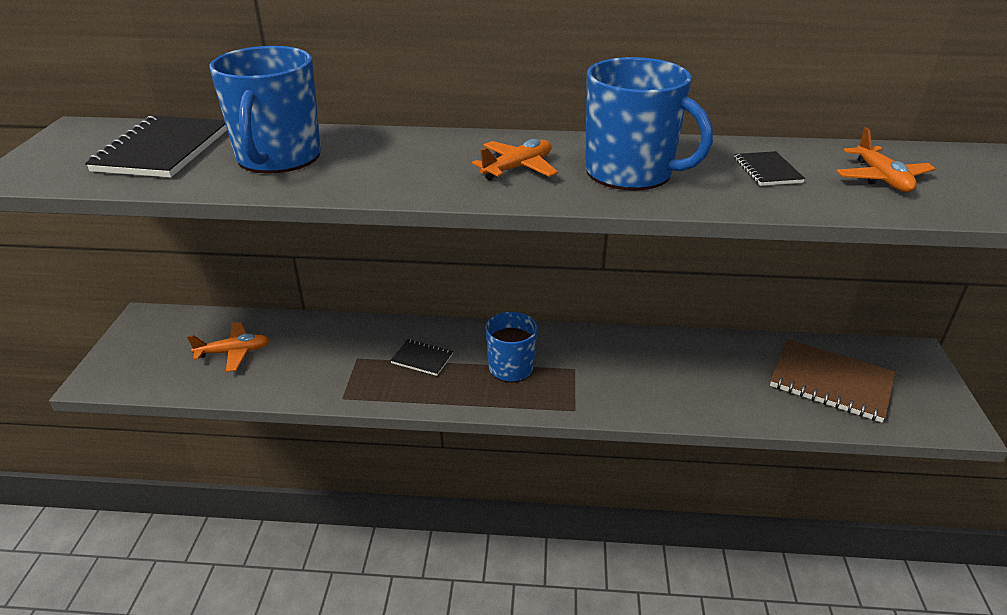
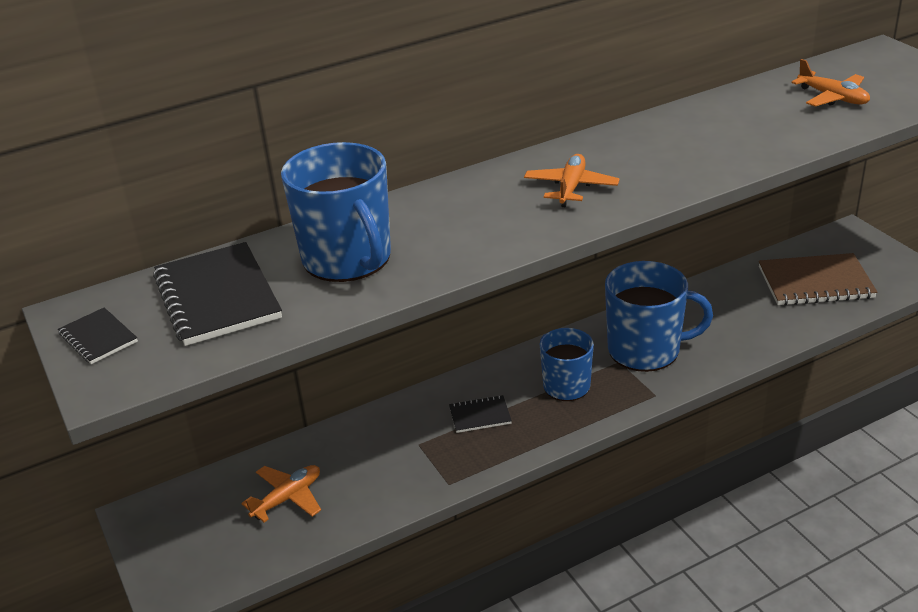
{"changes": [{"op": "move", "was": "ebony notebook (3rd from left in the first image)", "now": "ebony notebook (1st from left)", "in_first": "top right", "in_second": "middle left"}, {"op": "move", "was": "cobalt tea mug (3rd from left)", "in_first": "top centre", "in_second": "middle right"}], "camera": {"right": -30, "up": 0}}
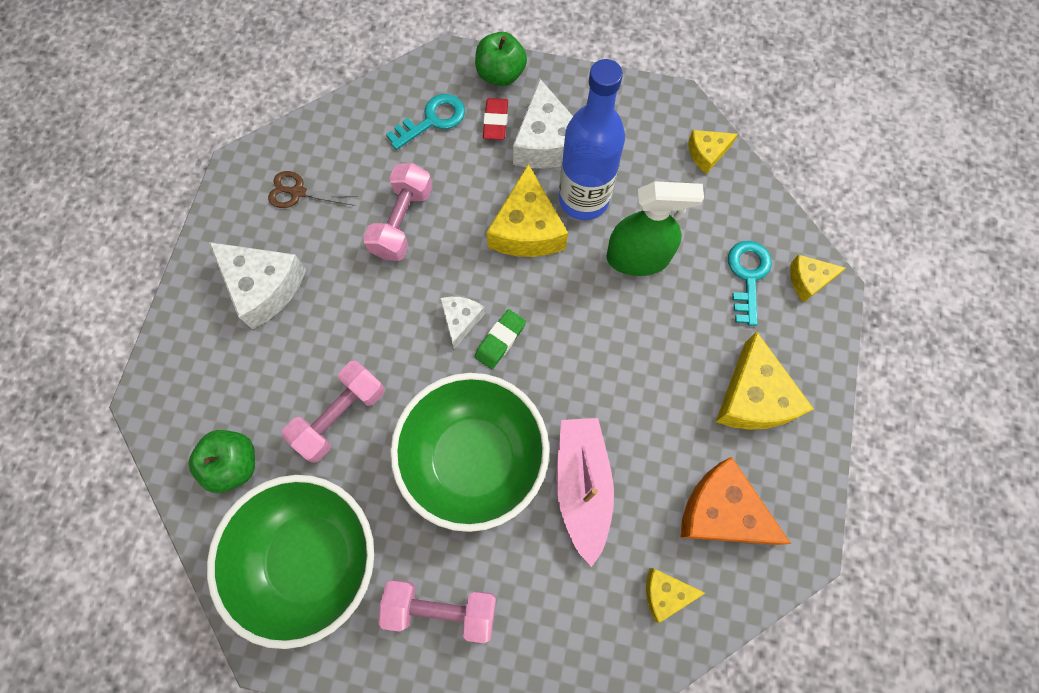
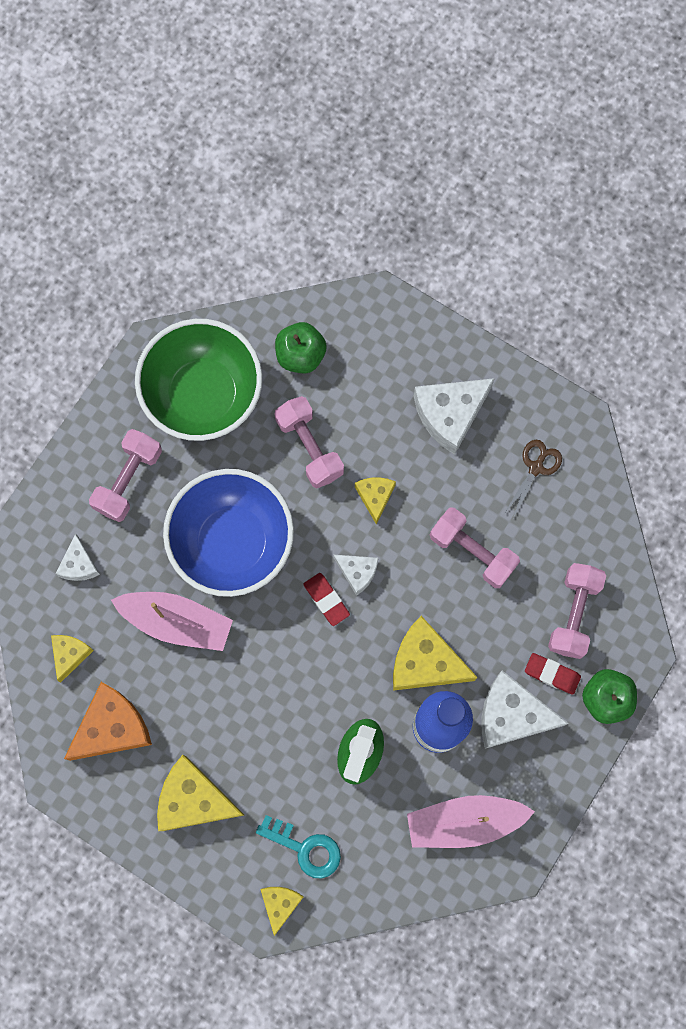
{"changes": [{"op": "insert", "now": "pure white piece of cheese (1st from left)", "in_second": "middle left"}, {"op": "recolor", "was": "leaf-green deep dish (2nd from left)", "now": "cobalt deep dish", "in_first": "centre", "in_second": "middle left"}, {"op": "recolor", "was": "leaf-green eraser", "now": "scarlet eraser (1st from left)", "in_first": "centre", "in_second": "centre"}, {"op": "move", "was": "golden piece of cheese (3rd from left in the first image)", "now": "golden piece of cheese (4th from left)", "in_first": "top right", "in_second": "centre"}, {"op": "insert", "now": "rosy sailboat (2nd from left)", "in_second": "bottom right"}, {"op": "replace", "was": "aqua door key (1st from left)", "now": "rosy free weight (4th from left)", "in_first": "top centre", "in_second": "middle right"}], "camera": {"right": 110, "up": 5}}
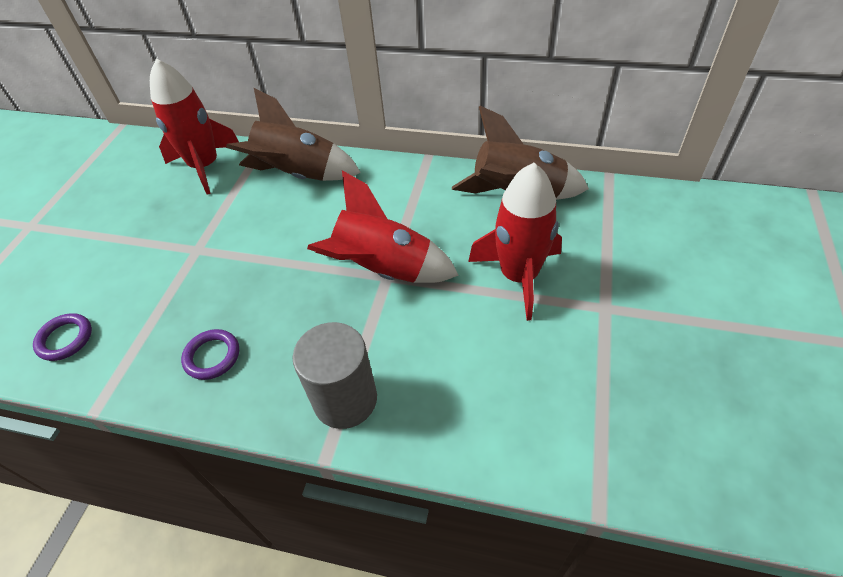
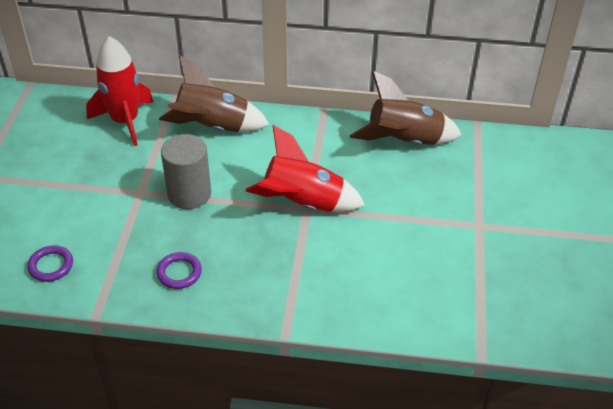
{"changes": [{"op": "move", "was": "gray solid cylinder", "in_first": "centre", "in_second": "middle left"}, {"op": "delete", "was": "scarlet toy rocket (3rd from left)", "in_first": "centre"}], "camera": {"right": -10, "up": -5}}
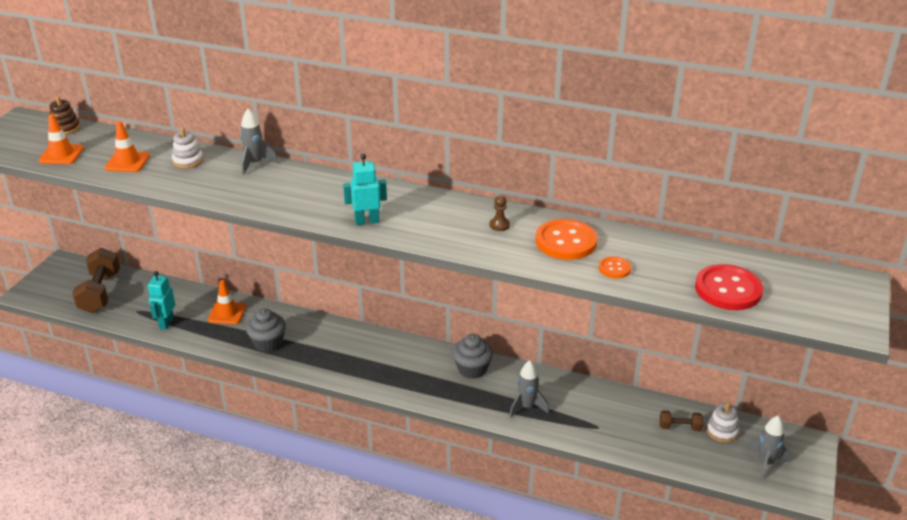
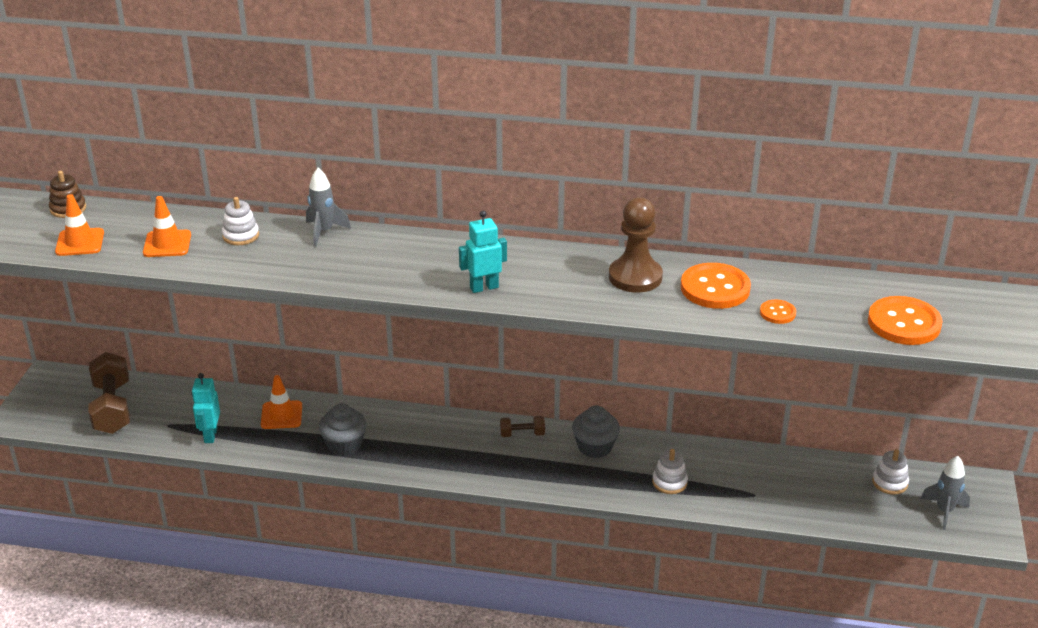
{"changes": [{"op": "move", "was": "brown free weight (2nd from left)", "in_first": "bottom right", "in_second": "bottom centre"}, {"op": "resize", "was": "brown game pawn", "in_first": "centre", "in_second": "centre", "ratio": 2.31}, {"op": "replace", "was": "gray toy rocket (2nd from left)", "now": "pure white stacking toy (2nd from left)", "in_first": "bottom centre", "in_second": "bottom centre"}, {"op": "recolor", "was": "scarlet sewing button", "now": "bright orange sewing button (3rd from left)", "in_first": "middle right", "in_second": "middle right"}], "camera": {"right": -10, "up": 0}}
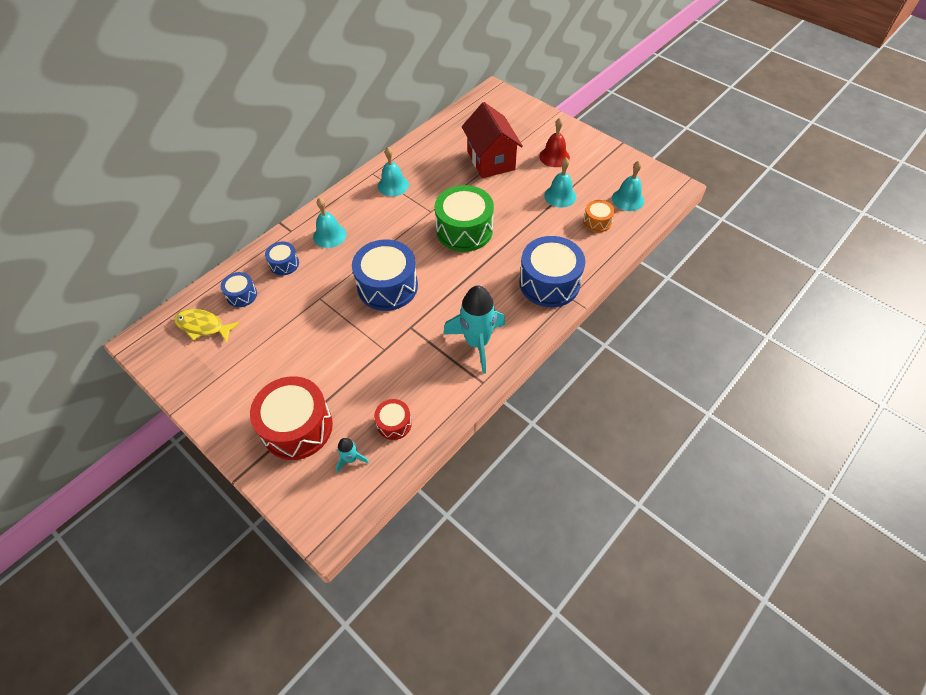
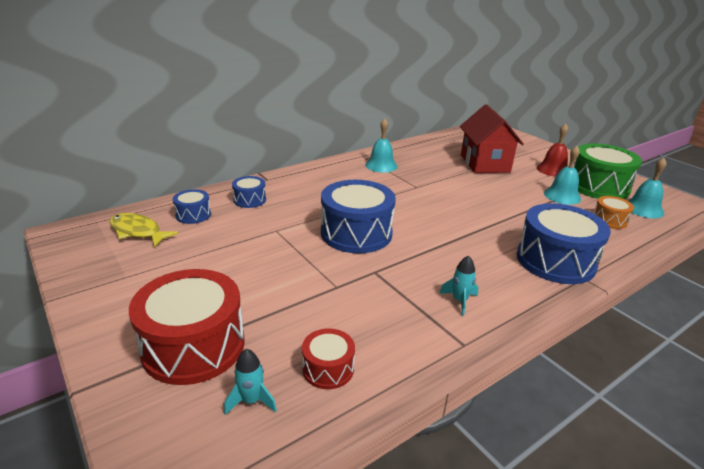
{"changes": [{"op": "resize", "was": "aqua toy rocket (2nd from left)", "in_first": "centre", "in_second": "centre", "ratio": 0.46}, {"op": "move", "was": "leaf-green drum", "in_first": "top centre", "in_second": "middle right"}, {"op": "delete", "was": "aqua bell (1st from left)", "in_first": "top centre"}], "camera": {"right": 10, "up": -25}}
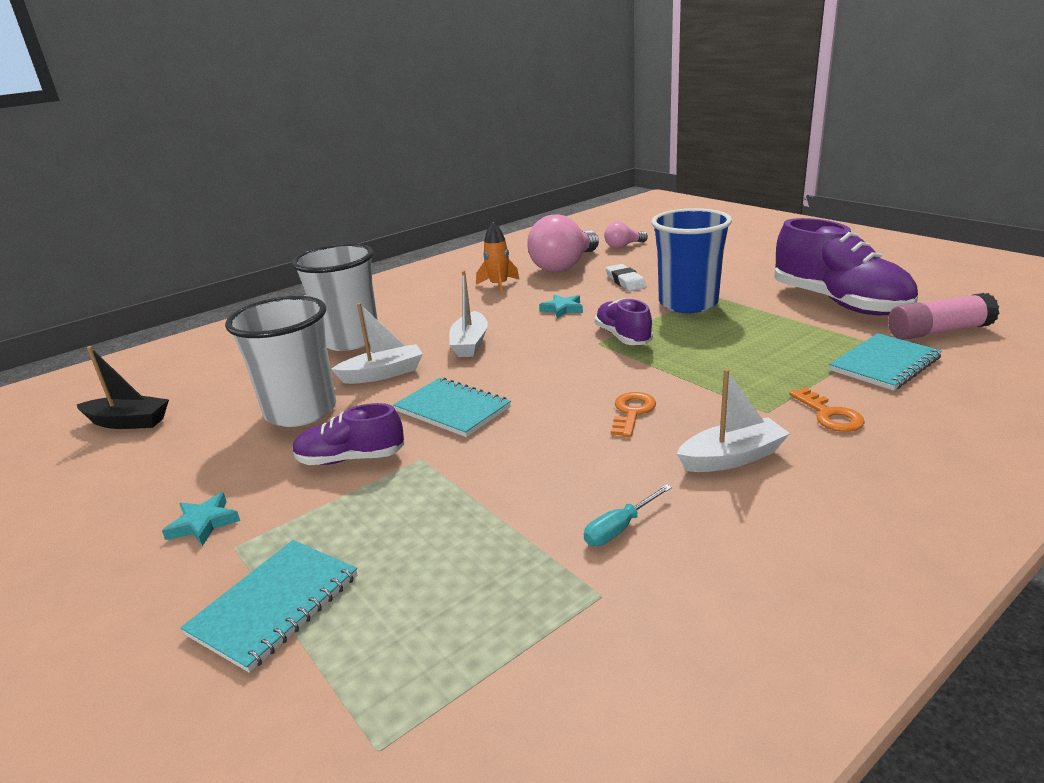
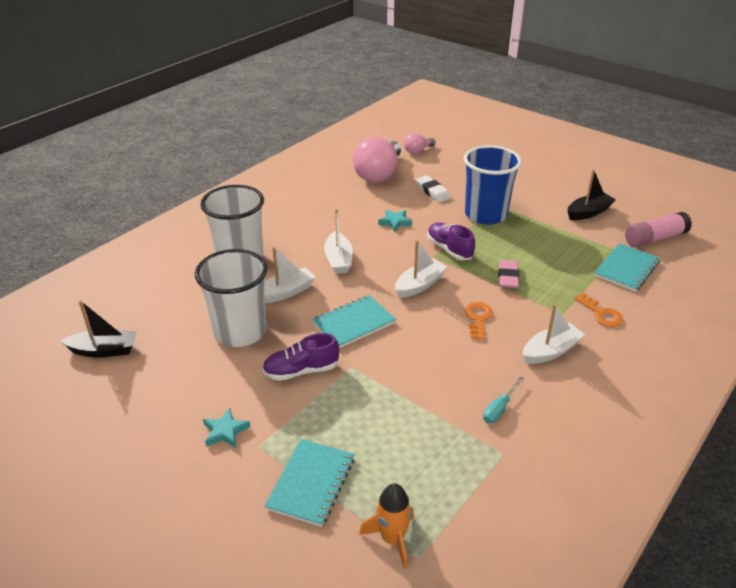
{"changes": [{"op": "rotate", "was": "aqua notebook (2nd from left)", "in_first": "centre", "in_second": "centre", "clockwise": -60}, {"op": "move", "was": "bright orange toy rocket", "in_first": "top centre", "in_second": "bottom centre"}, {"op": "insert", "now": "pure white sailboat (3rd from left)", "in_second": "centre"}, {"op": "insert", "now": "rosy eraser", "in_second": "middle right"}, {"op": "replace", "was": "purple sneaker (3rd from left)", "now": "ebony sailboat (2nd from left)", "in_first": "middle right", "in_second": "top right"}], "camera": {"right": -15, "up": 10}}
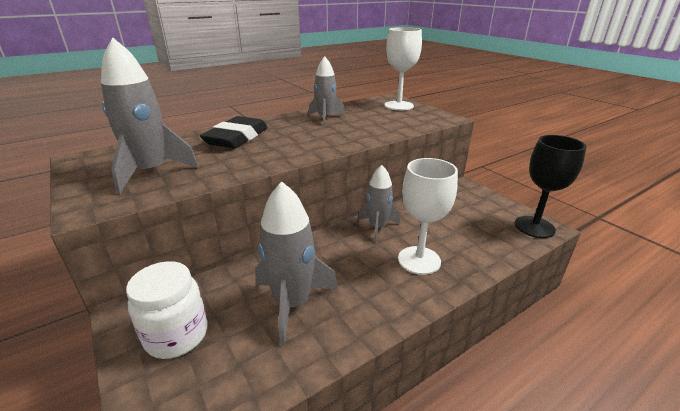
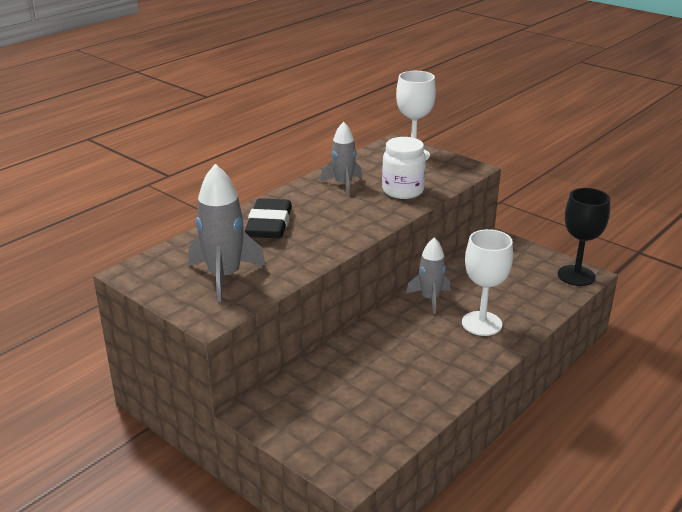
{"changes": [{"op": "move", "was": "pure white jam jar", "in_first": "bottom left", "in_second": "top centre"}, {"op": "delete", "was": "gray toy rocket (2nd from left)", "in_first": "centre"}], "camera": {"right": -15, "up": 0}}
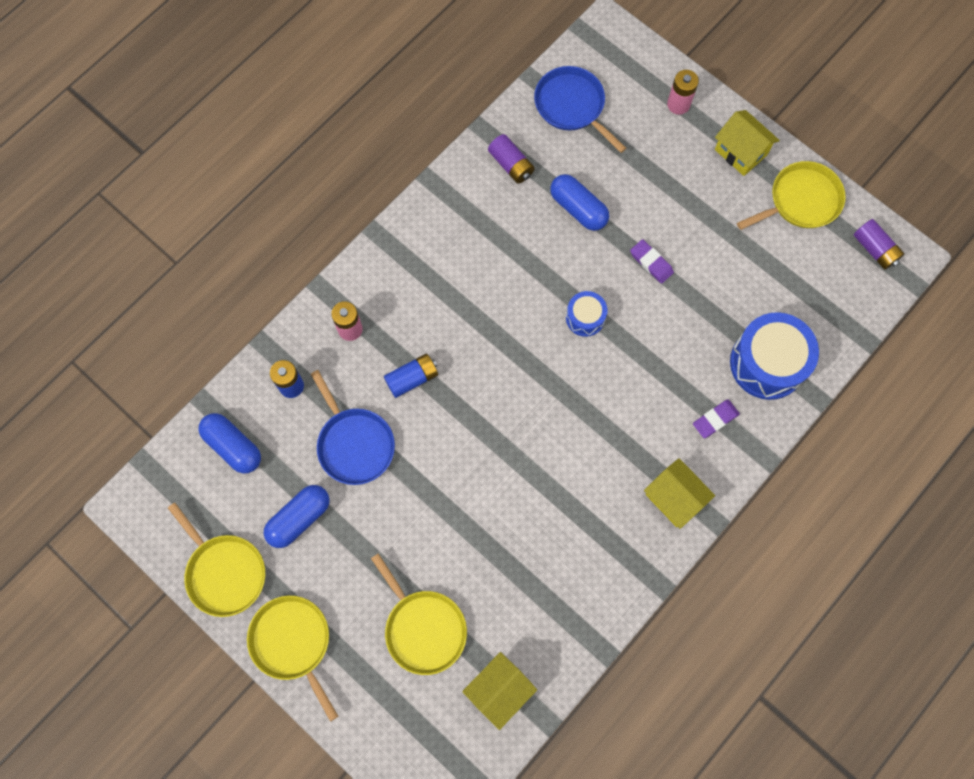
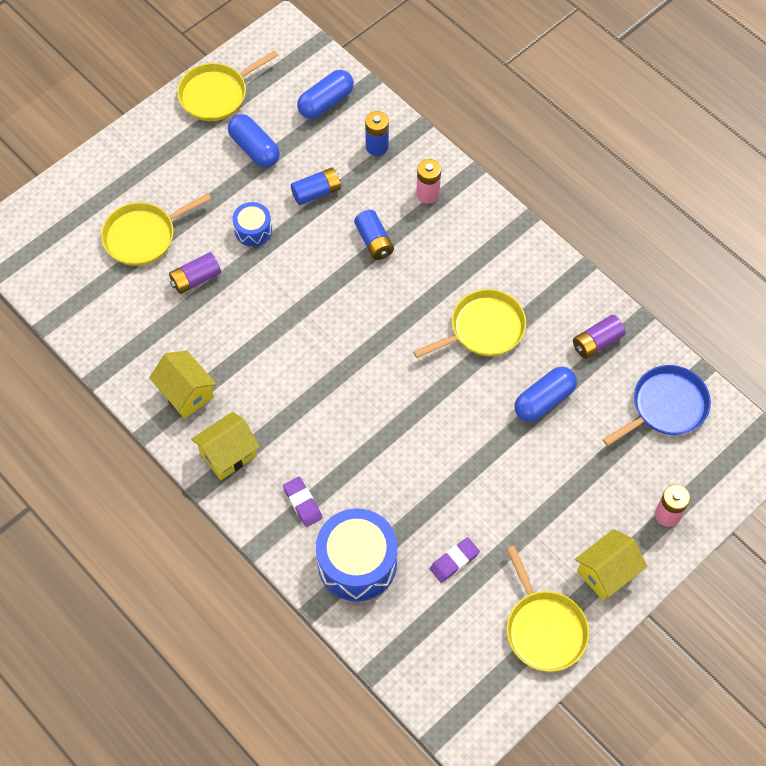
{"changes": [{"op": "move", "was": "golden house (1st from left)", "in_first": "bottom centre", "in_second": "middle left"}, {"op": "move", "was": "purple power cell (2nd from left in the first image)", "now": "purple power cell (1st from left)", "in_first": "top right", "in_second": "middle left"}, {"op": "move", "was": "cobalt drum (1st from left)", "in_first": "centre", "in_second": "top left"}, {"op": "replace", "was": "cobalt skillet (1st from left)", "now": "cobalt power cell (1st from left)", "in_first": "centre", "in_second": "top centre"}, {"op": "move", "was": "golden skillet (2nd from left in the first image)", "now": "golden skillet (3rd from left)", "in_first": "bottom left", "in_second": "centre"}, {"op": "move", "was": "purple eraser (1st from left in the first image)", "now": "purple eraser (2nd from left)", "in_first": "middle right", "in_second": "bottom centre"}], "camera": {"right": 95, "up": -10}}
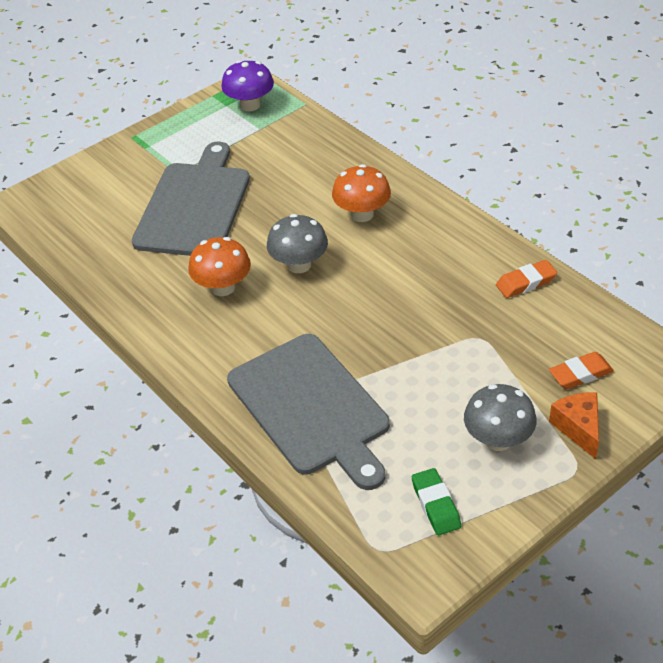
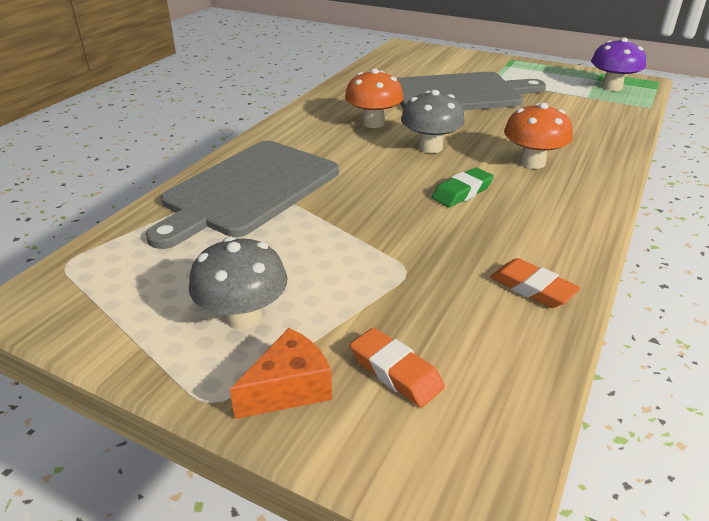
{"changes": [{"op": "move", "was": "leaf-green eraser", "in_first": "bottom centre", "in_second": "centre"}], "camera": {"right": 65, "up": -10}}
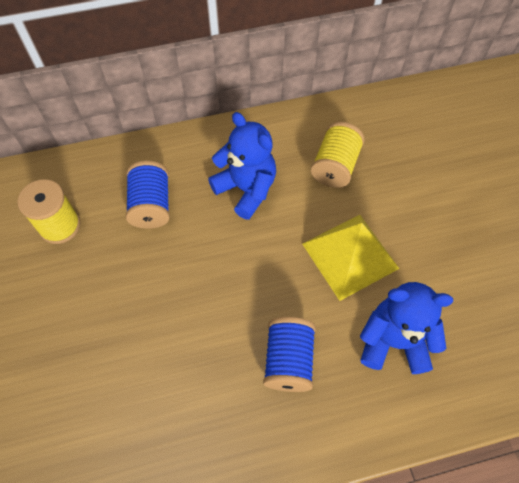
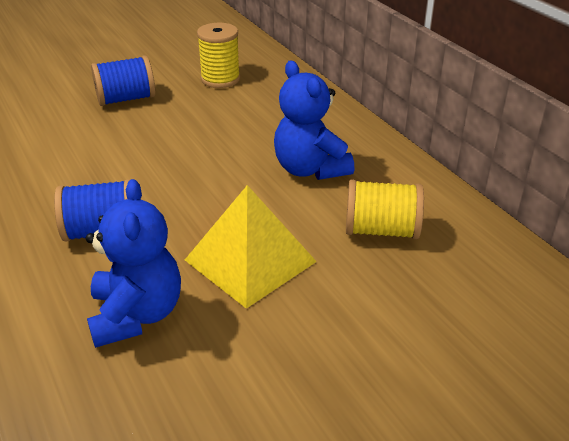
{"changes": [{"op": "move", "was": "cobalt bobbin (1st from left in the first image)", "now": "cobalt bobbin (2nd from left)", "in_first": "middle left", "in_second": "top left"}, {"op": "rotate", "was": "cobalt teddy bear (1st from left in the first image)", "in_first": "centre", "in_second": "top centre", "clockwise": 120}], "camera": {"right": 75, "up": -25}}
